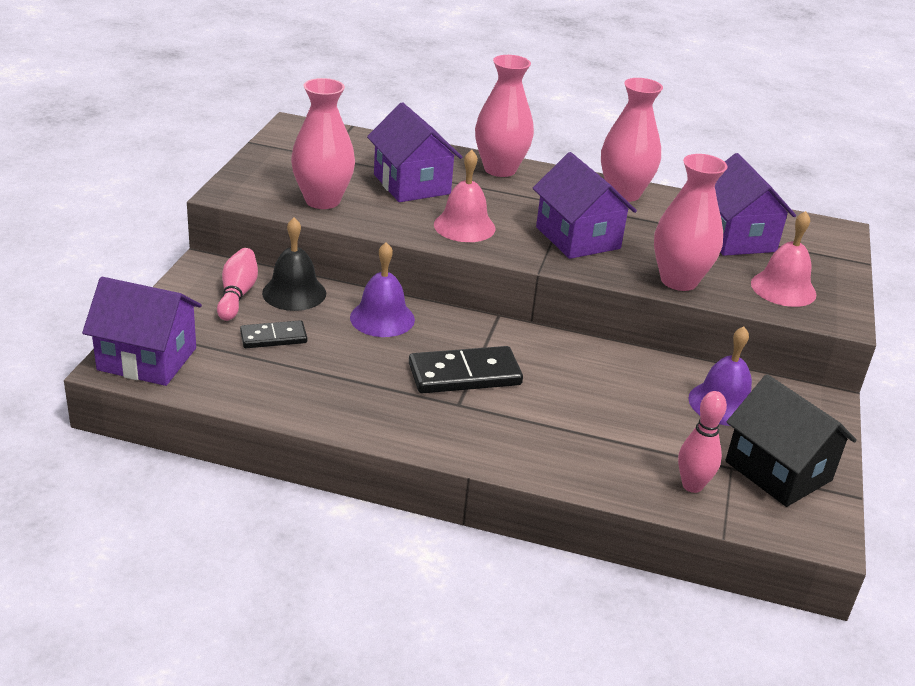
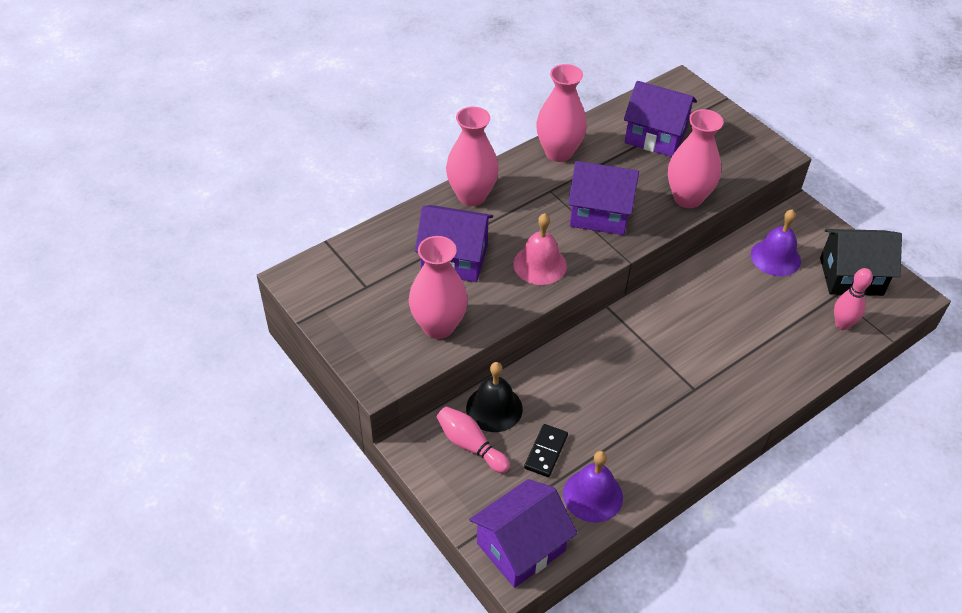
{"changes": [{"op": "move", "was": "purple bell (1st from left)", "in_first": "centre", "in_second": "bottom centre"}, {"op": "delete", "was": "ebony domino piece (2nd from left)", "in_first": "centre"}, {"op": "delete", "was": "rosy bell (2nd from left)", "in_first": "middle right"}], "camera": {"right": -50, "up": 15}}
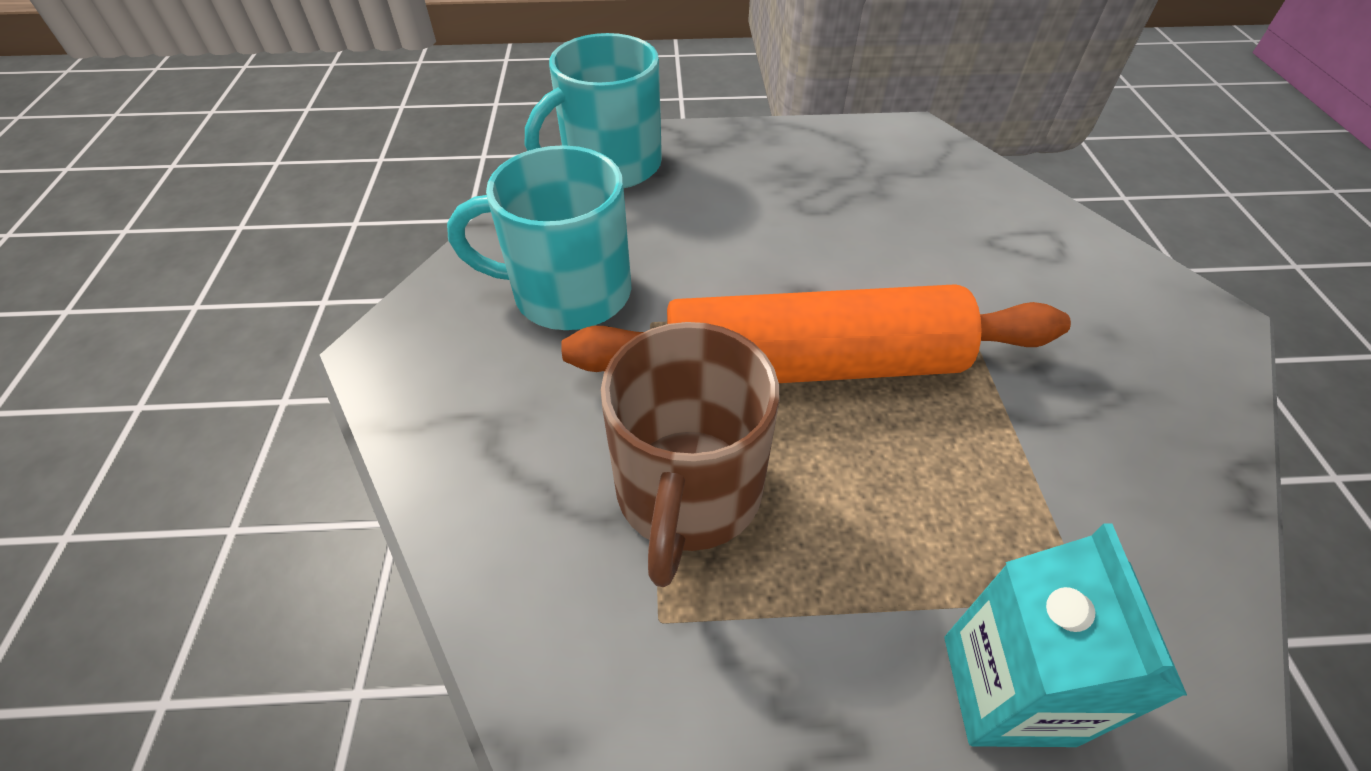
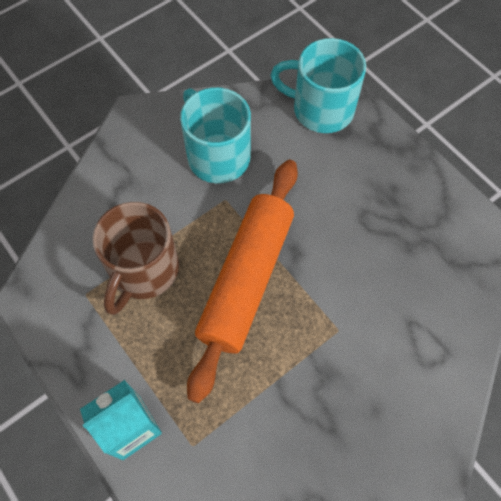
{"changes": [{"op": "rotate", "was": "brown tea mug", "in_first": "centre", "in_second": "middle left", "clockwise": -45}, {"op": "rotate", "was": "bright orange dough roller", "in_first": "centre", "in_second": "centre", "clockwise": 60}], "camera": {"right": 55, "up": 15}}
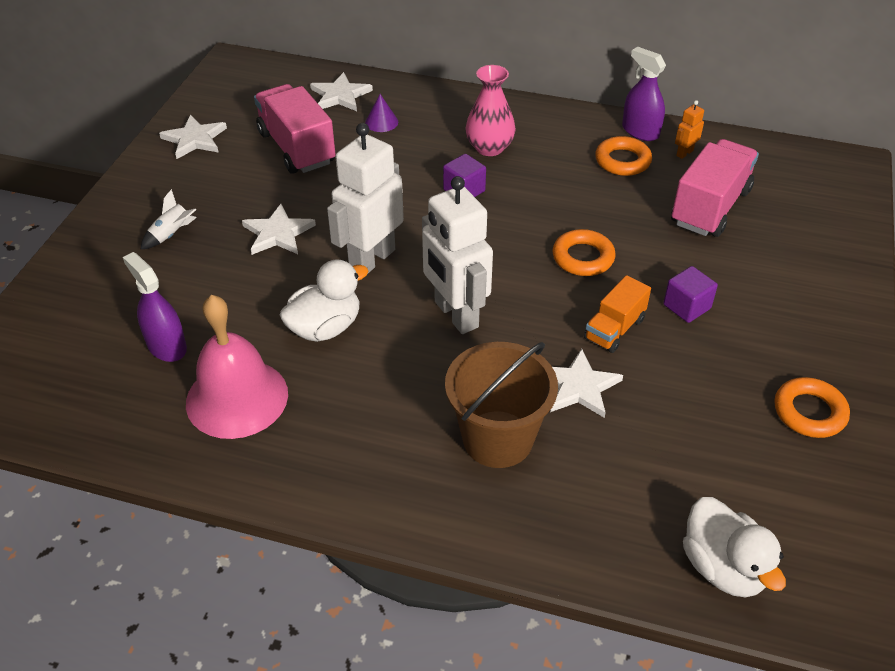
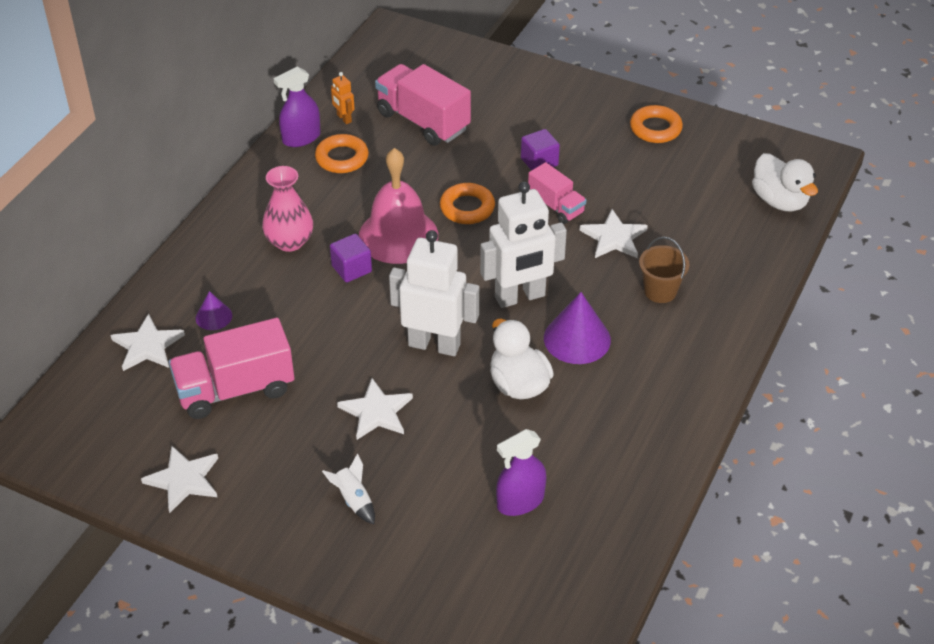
{"changes": [{"op": "move", "was": "rosy bell", "in_first": "middle left", "in_second": "top centre"}, {"op": "rotate", "was": "pure white robot (1st from left)", "in_first": "top centre", "in_second": "centre", "clockwise": 150}, {"op": "recolor", "was": "bright orange truck", "now": "rosy truck (3rd from left)", "in_first": "middle right", "in_second": "top centre"}, {"op": "insert", "now": "purple solid cone (2nd from left)", "in_second": "centre"}, {"op": "resize", "was": "brown sand bucket", "in_first": "centre", "in_second": "middle right", "ratio": 0.59}, {"op": "rotate", "was": "pure white toy duck (2nd from left)", "in_first": "bottom right", "in_second": "top right", "clockwise": 75}], "camera": {"right": -80, "up": 0}}
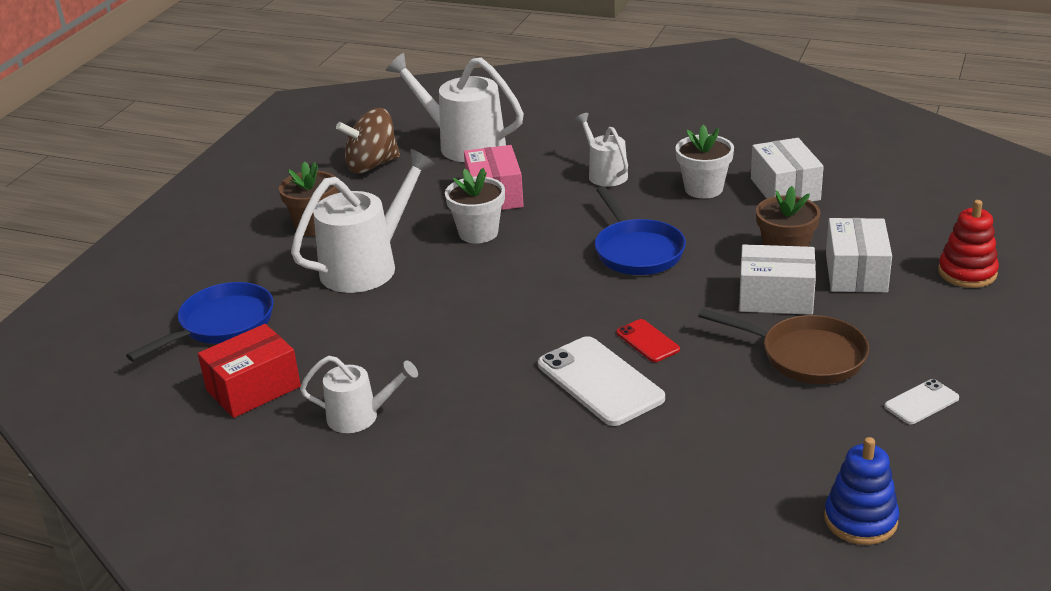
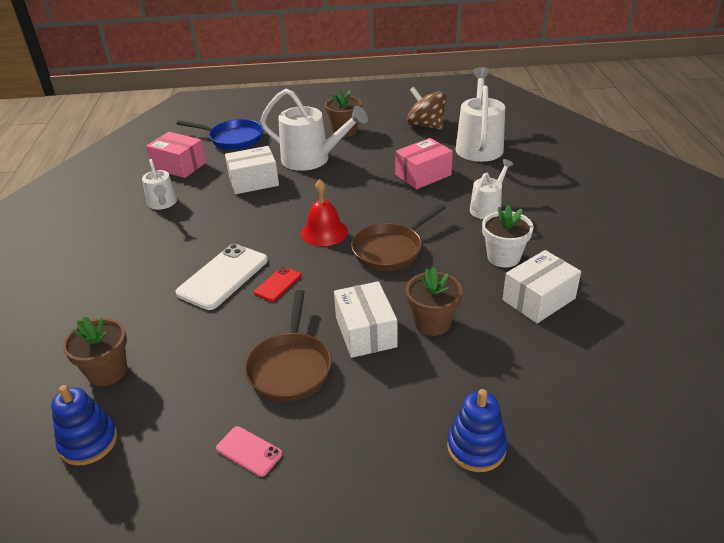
{"changes": [{"op": "insert", "now": "brown potted plant (1st from left)", "in_second": "middle left"}, {"op": "recolor", "was": "scarlet parcel", "now": "rosy parcel (1st from left)", "in_first": "middle left", "in_second": "top left"}, {"op": "recolor", "was": "pure white mobile phone (2nd from left)", "now": "rosy mobile phone", "in_first": "bottom right", "in_second": "bottom centre"}, {"op": "move", "was": "pure white parcel (3rd from left in the first image)", "now": "pure white parcel (1st from left)", "in_first": "middle right", "in_second": "top centre"}, {"op": "insert", "now": "scarlet bell", "in_second": "centre"}, {"op": "recolor", "was": "cobalt skillet (2nd from left)", "now": "brown skillet (2nd from left)", "in_first": "centre", "in_second": "centre"}, {"op": "recolor", "was": "scarlet stacking toy", "now": "cobalt stacking toy (2nd from left)", "in_first": "middle right", "in_second": "bottom centre"}, {"op": "delete", "was": "pure white potted plant (1st from left)", "in_first": "centre"}], "camera": {"right": 65, "up": 5}}
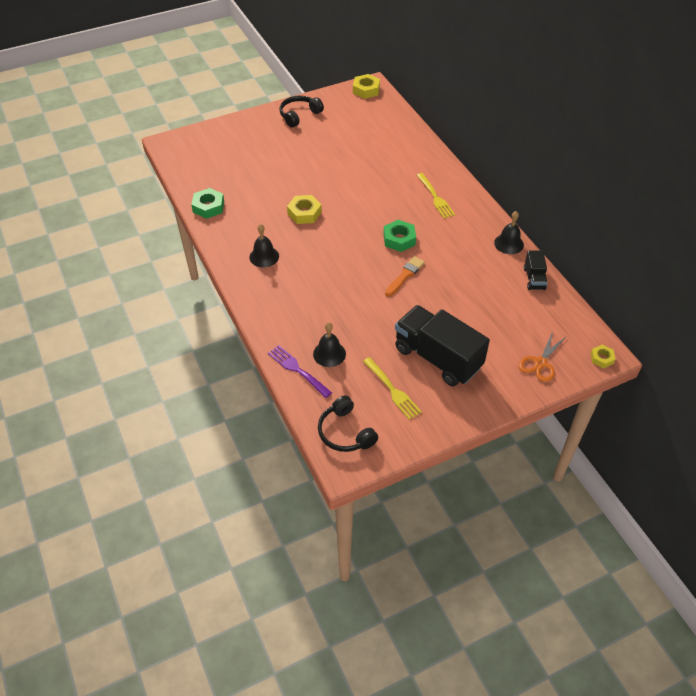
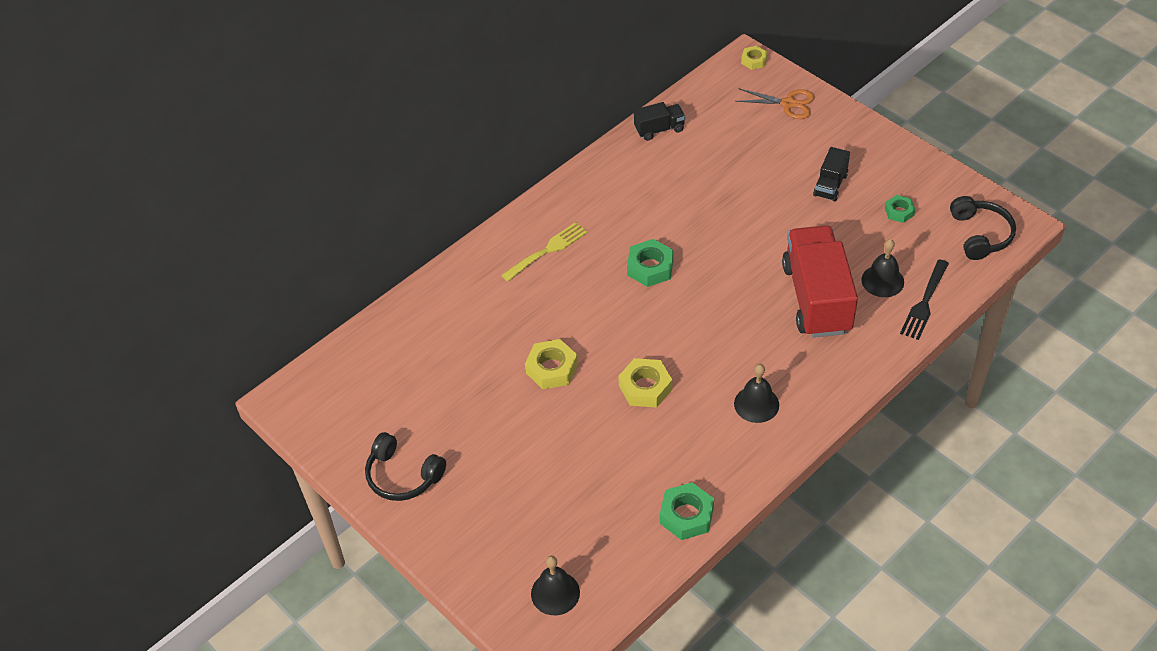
{"changes": [{"op": "move", "was": "golden nut (2nd from left in the first image)", "now": "golden nut (1st from left)", "in_first": "top centre", "in_second": "centre"}, {"op": "move", "was": "ebony bell (3rd from left in the first image)", "now": "ebony bell (1st from left)", "in_first": "middle right", "in_second": "bottom centre"}, {"op": "insert", "now": "scarlet truck", "in_second": "middle right"}, {"op": "resize", "was": "ebony truck (1st from left in the first image)", "in_first": "centre", "in_second": "top right", "ratio": 0.47}, {"op": "replace", "was": "golden table fork (1st from left)", "now": "leaf-green nut (3rd from left)", "in_first": "centre", "in_second": "top right"}, {"op": "recolor", "was": "purple table fork", "now": "ebony table fork", "in_first": "centre", "in_second": "middle right"}, {"op": "rotate", "was": "ebony headphones (2nd from left)", "in_first": "centre", "in_second": "middle right", "clockwise": -45}, {"op": "delete", "was": "bright orange paint brush", "in_first": "centre"}], "camera": {"right": -105, "up": 0}}
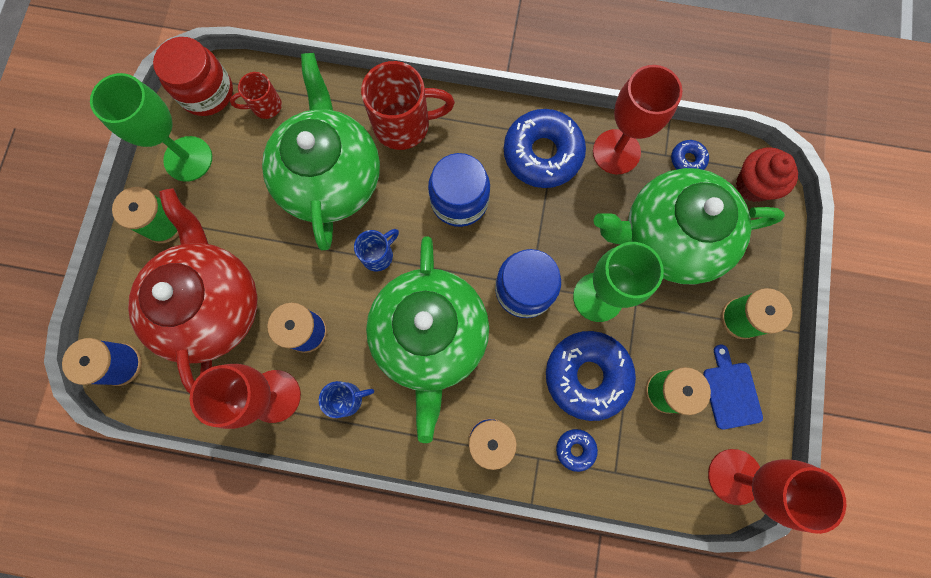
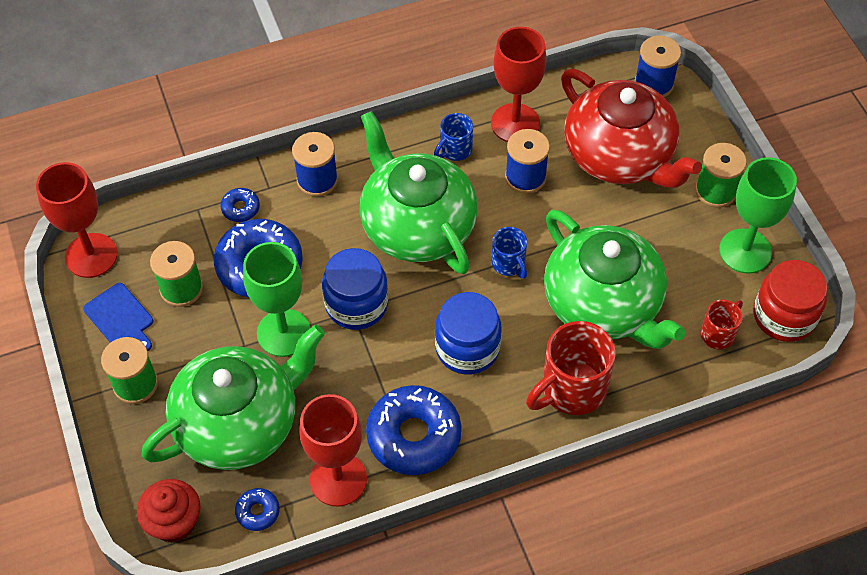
{"changes": [{"op": "rotate", "was": "cobalt tea mug (2nd from left)", "in_first": "centre", "in_second": "centre", "clockwise": -45}], "camera": {"right": 150, "up": -20}}
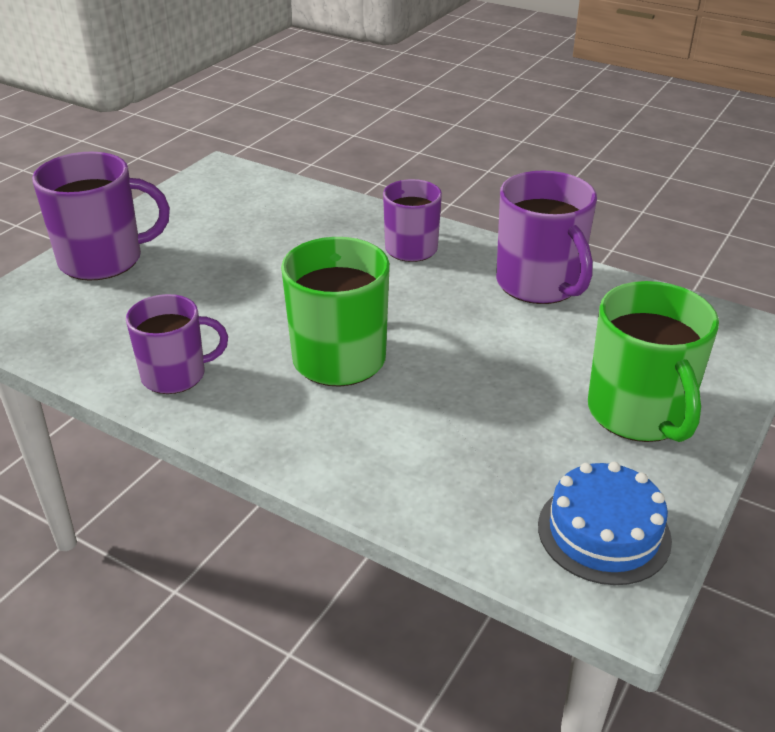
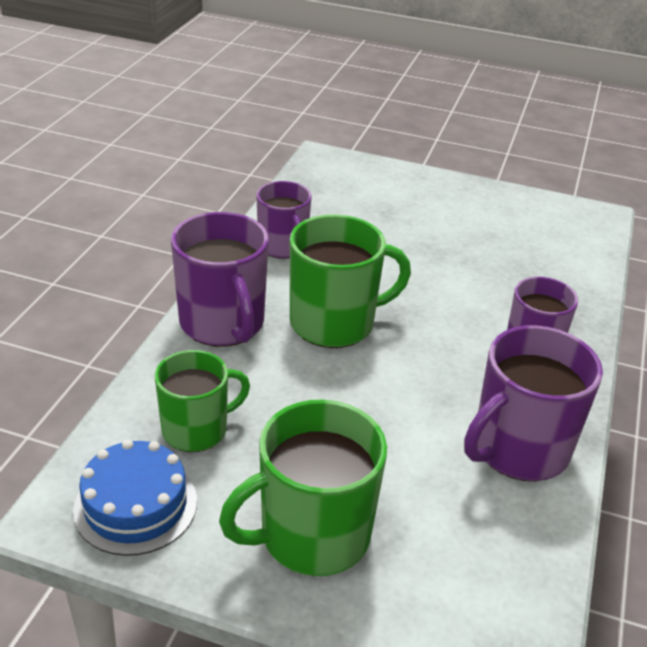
{"changes": [{"op": "insert", "now": "leaf-green tea mug (1st from left)", "in_second": "middle left"}, {"op": "move", "was": "purple tea mug (1st from left)", "in_first": "top left", "in_second": "centre"}], "camera": {"right": 75, "up": 0}}
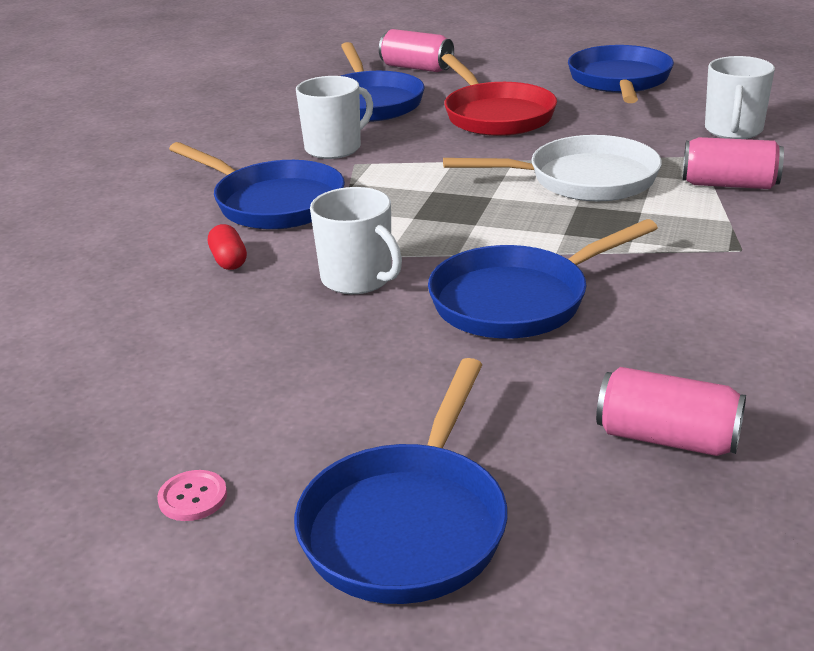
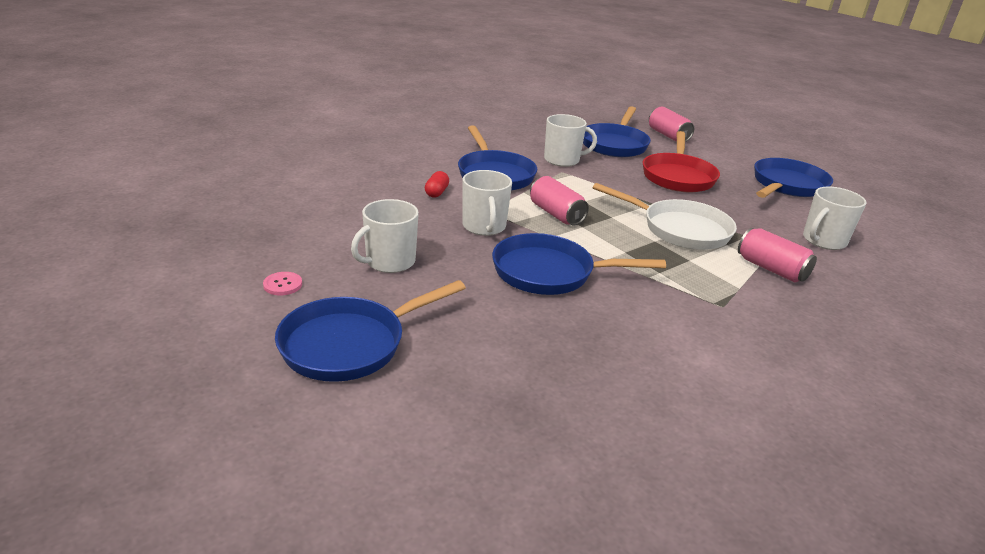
{"changes": [{"op": "insert", "now": "pure white tea mug (1st from left)", "in_second": "centre"}, {"op": "move", "was": "rosy tin (2nd from left in the first image)", "now": "rosy tin (1st from left)", "in_first": "middle right", "in_second": "centre"}], "camera": {"right": 30, "up": 0}}
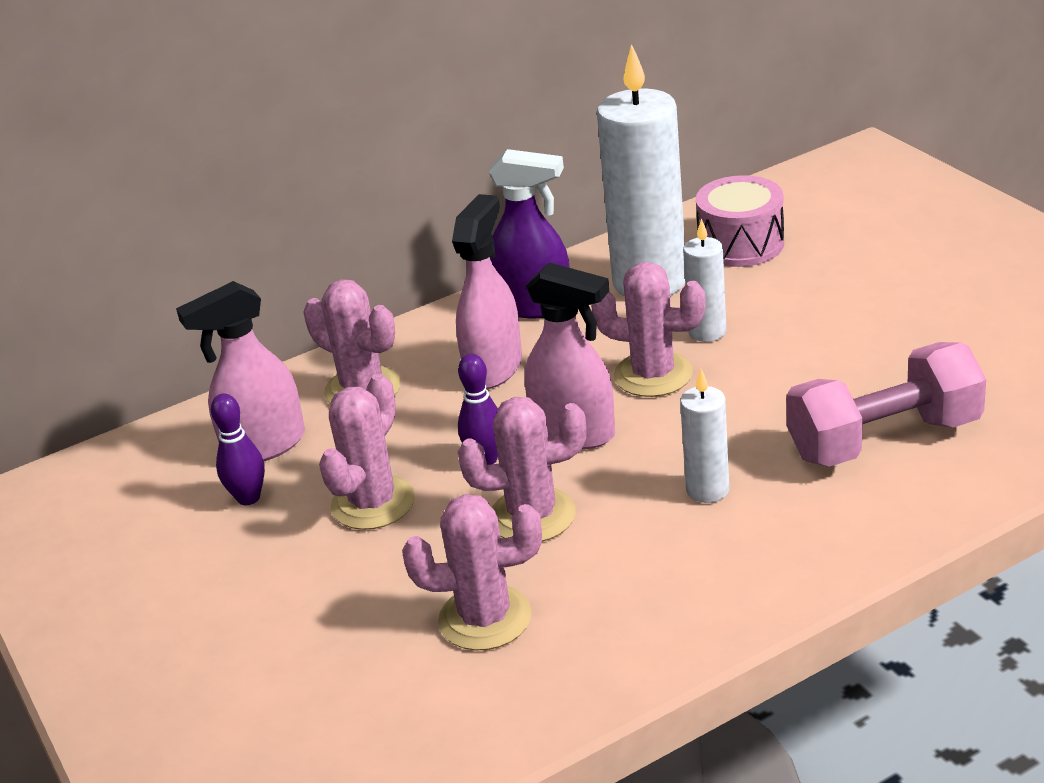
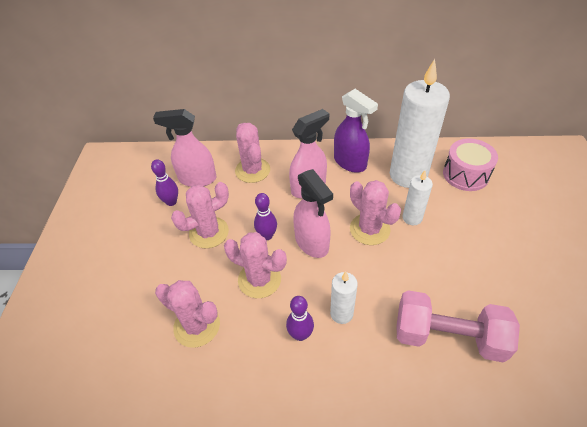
{"changes": [{"op": "insert", "now": "purple bowling pin (3rd from left)", "in_second": "bottom centre"}], "camera": {"right": 30, "up": 15}}
